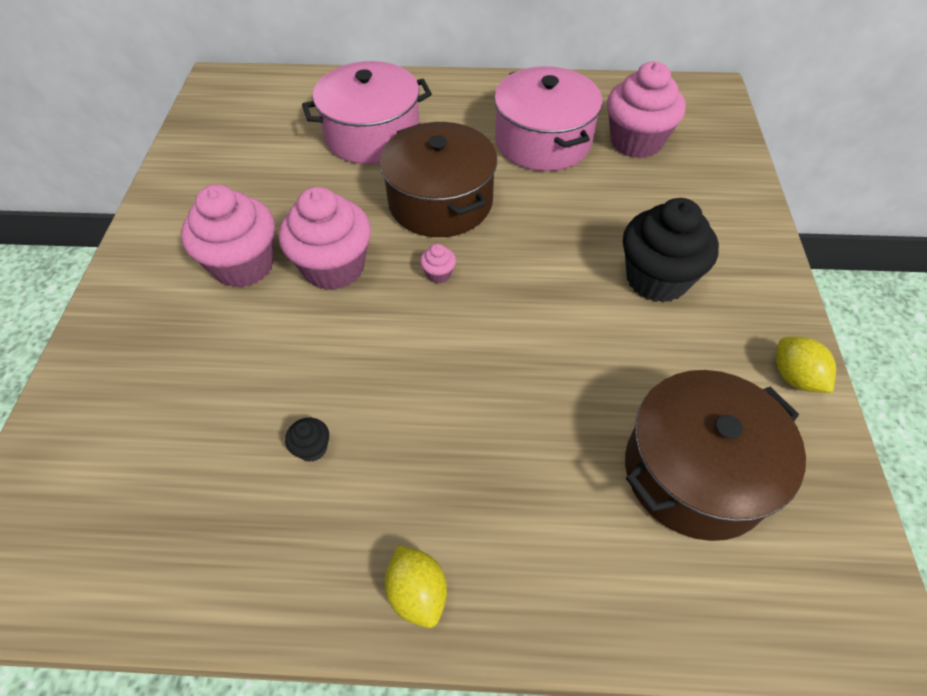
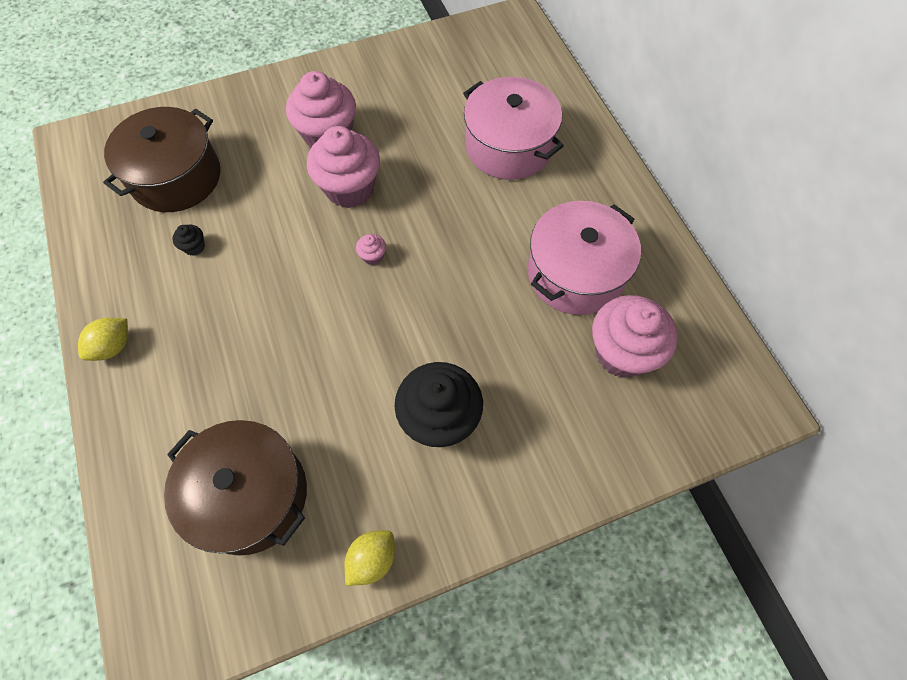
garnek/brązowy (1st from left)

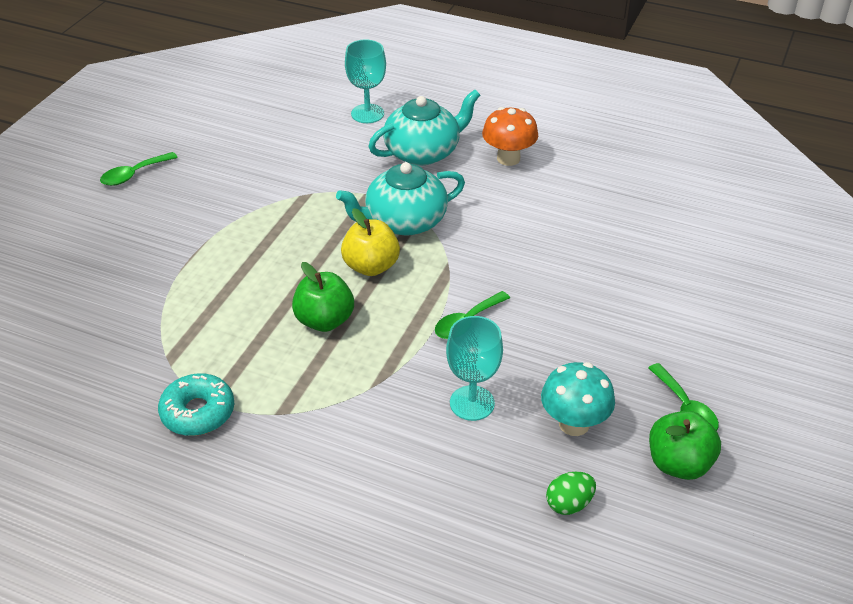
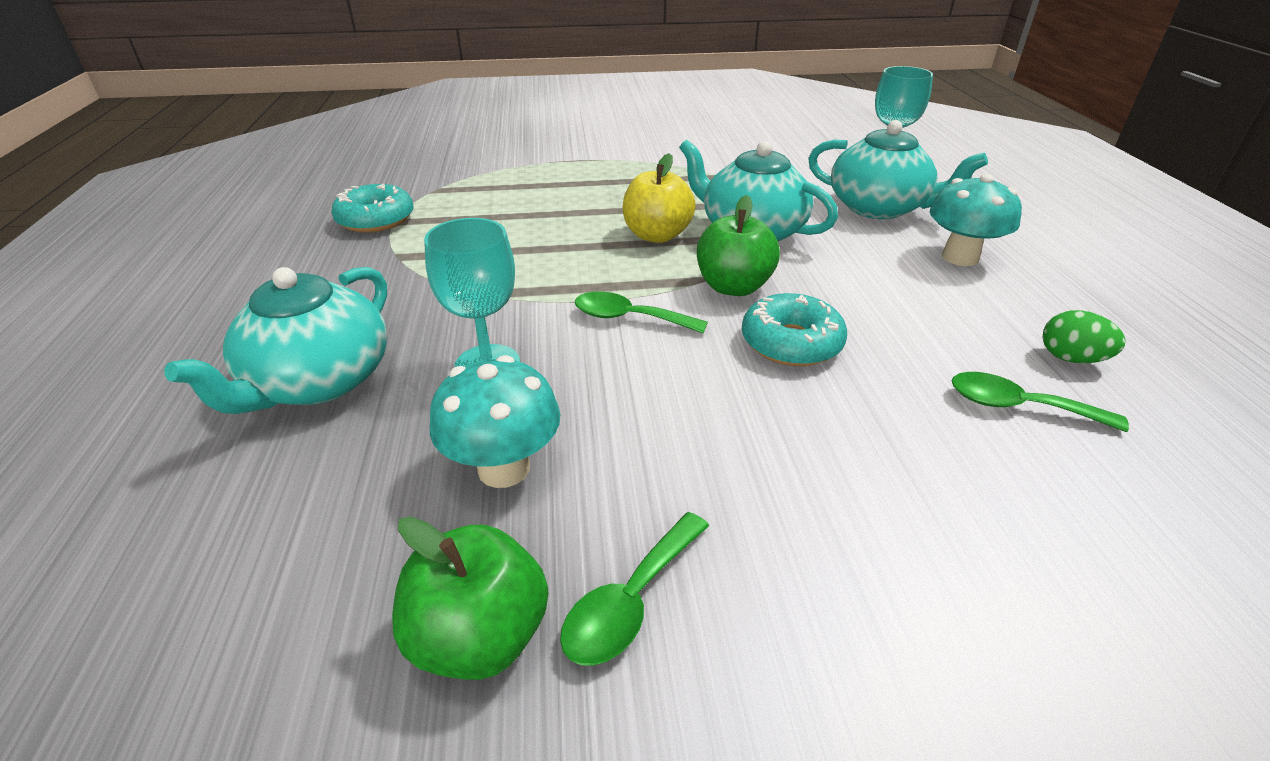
imbryk/turkusowy (1st from left)
jabłko/zielony (2nd from left)
donut/turkusowy (2nd from left)
grzyb/turkusowy (2nd from left)
łyżka/zielony (3rd from left)
jajko/zielony

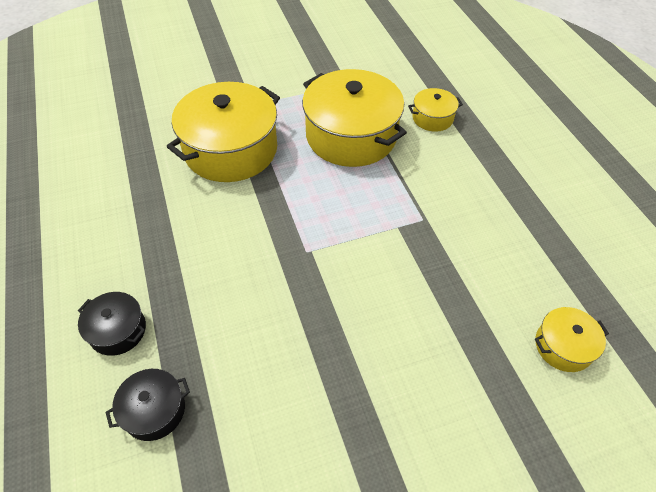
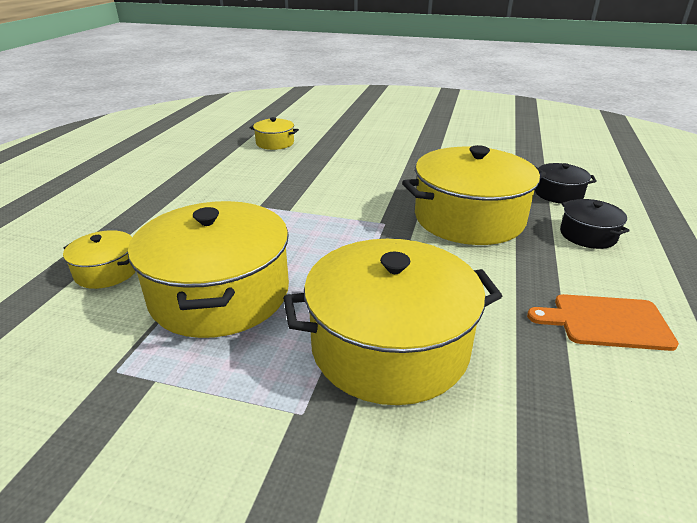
garnek/żółty (5th from left)
deska do krojenia/pomarańczowy

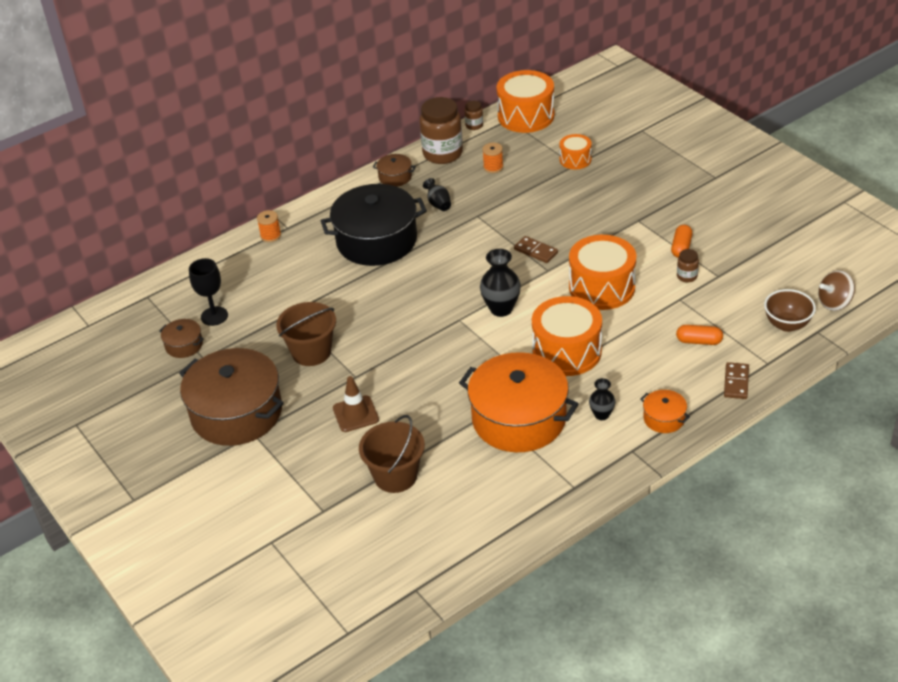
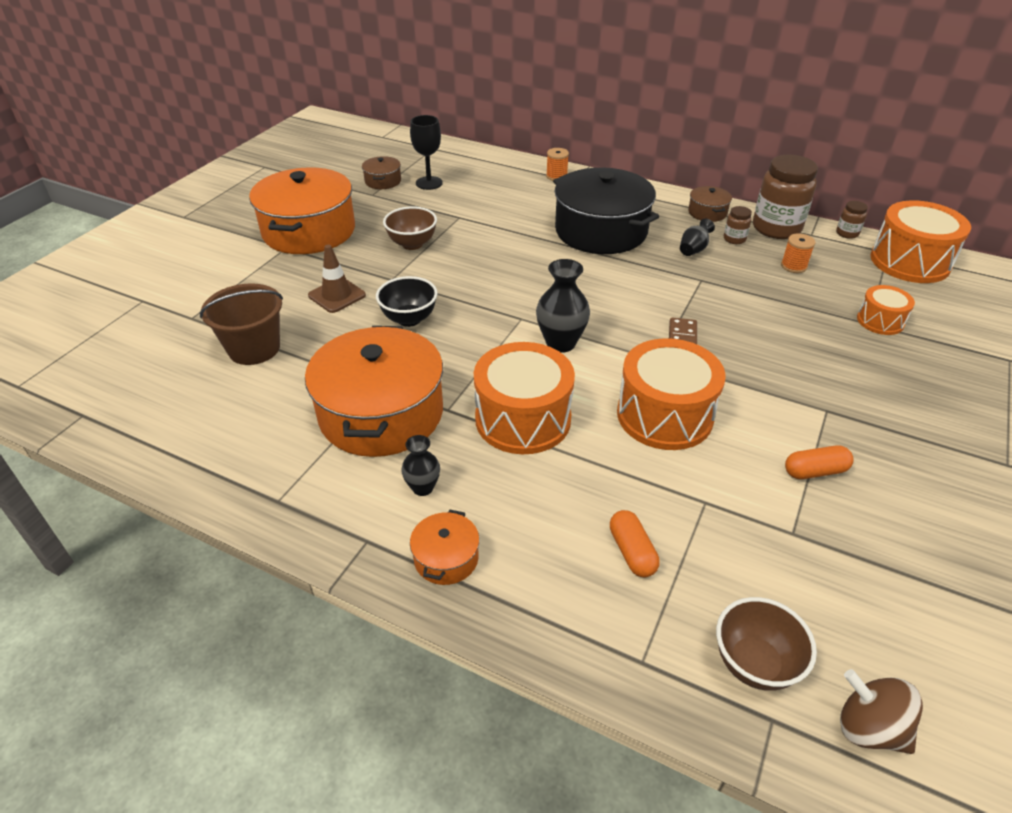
garnek/pomarańczowy (1st from left)
miska/czarny
miska/brązowy (1st from left)
słoik/brązowy (1st from left)
kostka domina/brązowy (2nd from left in the first image)

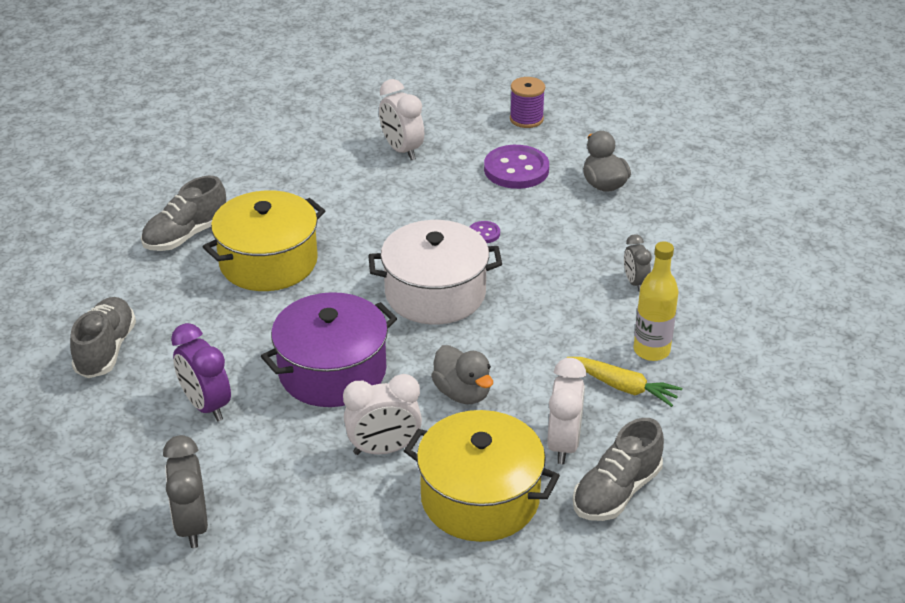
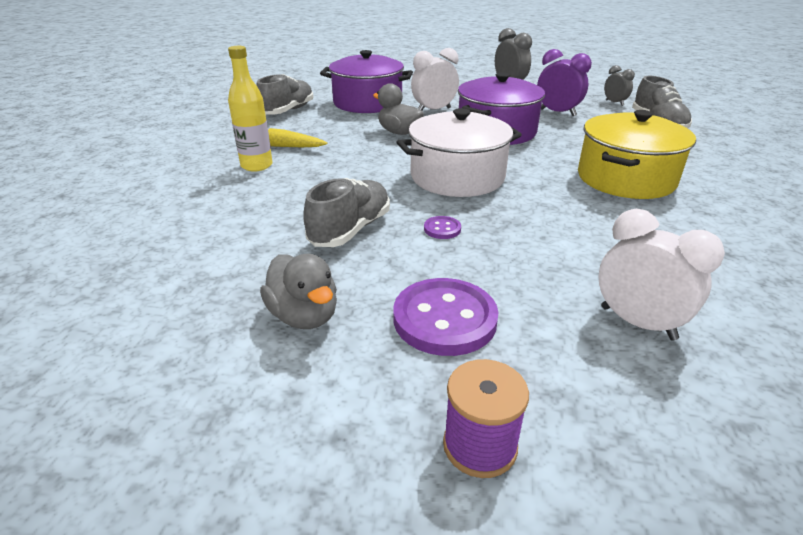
but/szary (2nd from left)
garnek/fioletowy (1st from left)
budzik/szary (2nd from left)
budzik/biały (3rd from left in the first image)

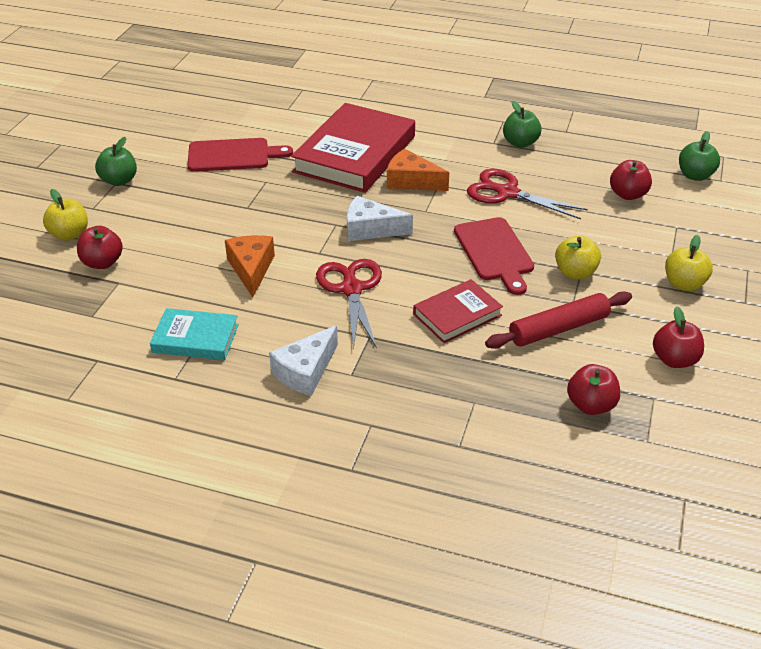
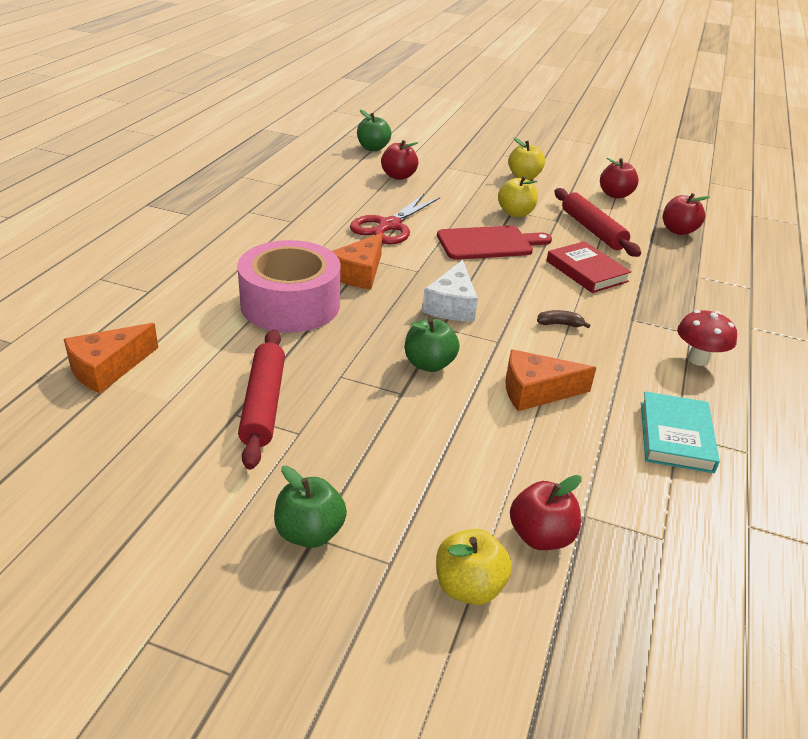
ser/pomarańczowy (1st from left)
taśma klejąca/różowy
wałek do ciasta/czerwony (1st from left)
jabłko/zielony (3rd from left)
banan/brązowy
grzyb/czerwony

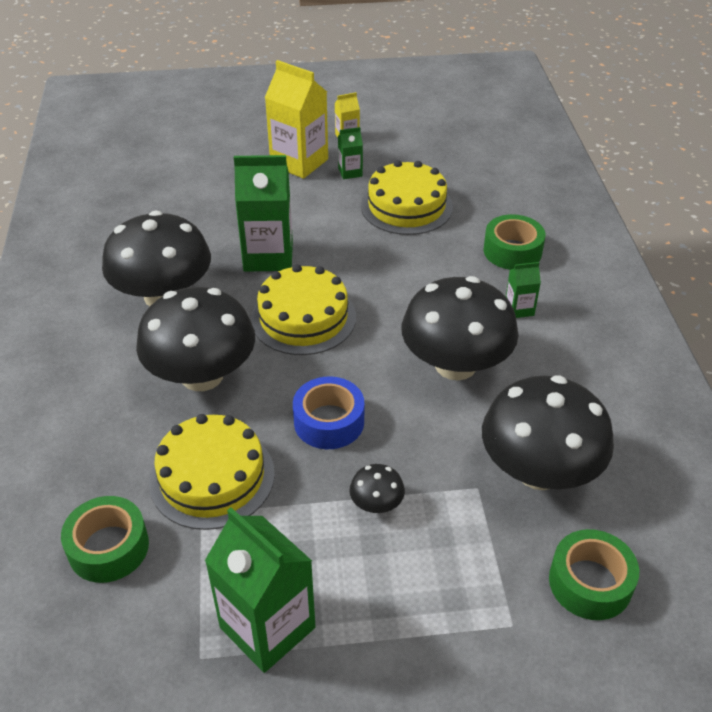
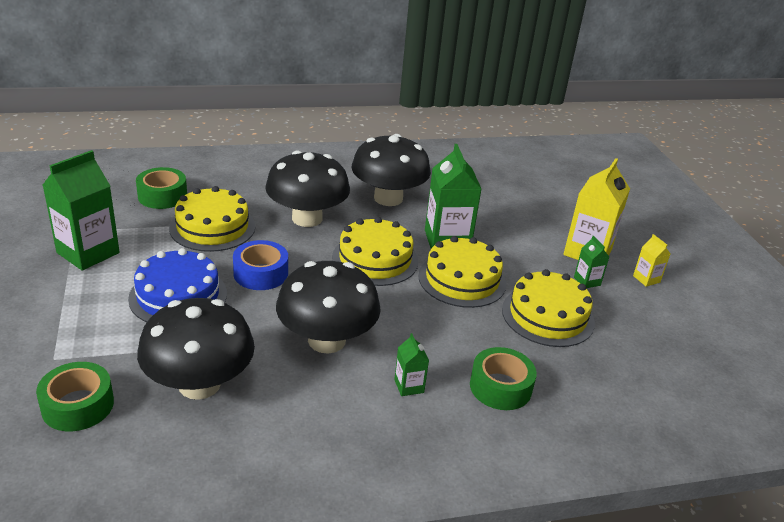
tort/niebieski
tort/żółty (3rd from left)

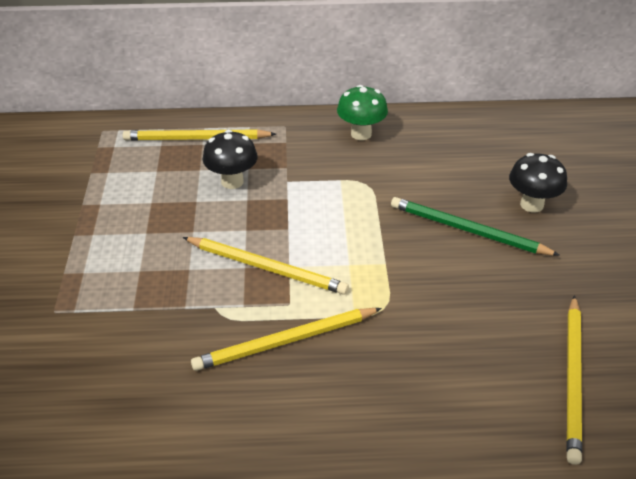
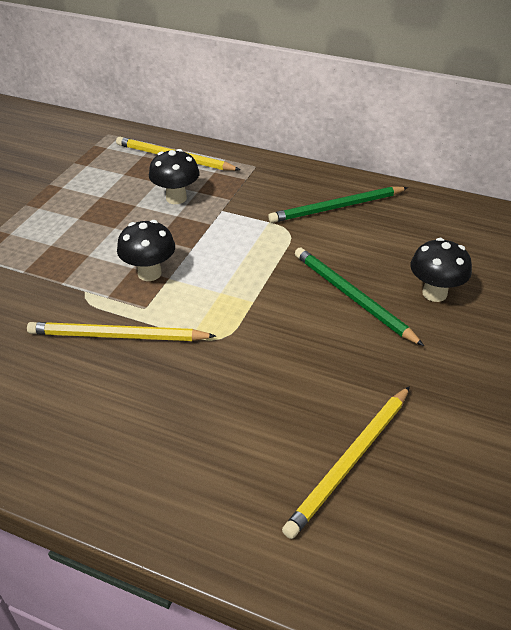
grzyb/czarny (1st from left)
ołówek/zielony (1st from left)
grzyb/zielony

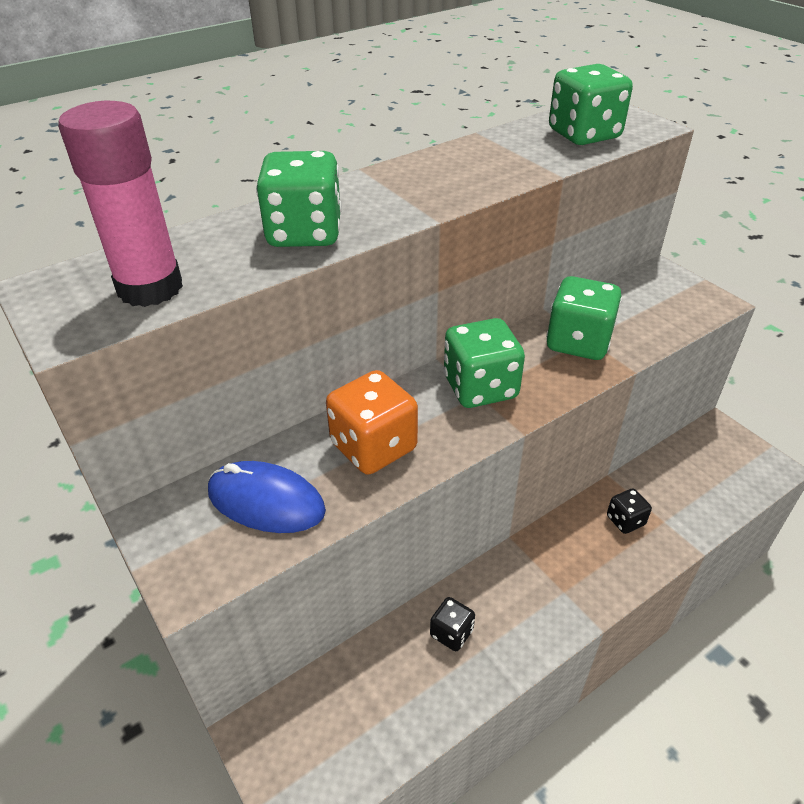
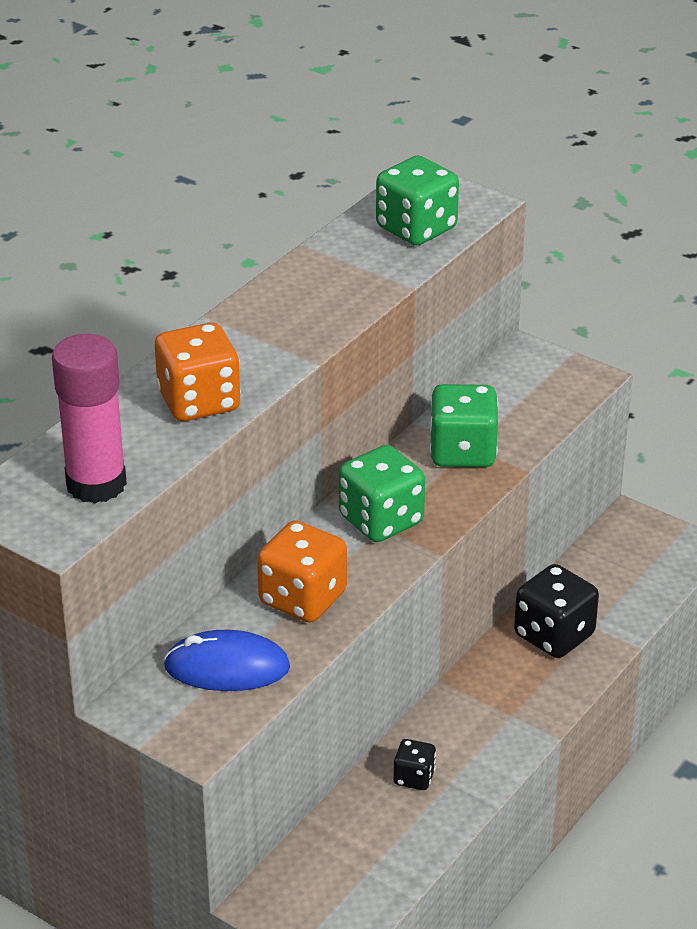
kostka do gry/pomarańczowy (1st from left)
kostka do gry/czarny (2nd from left)

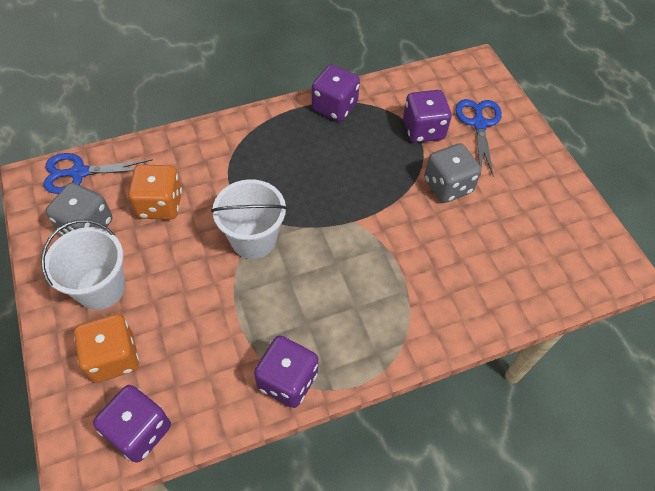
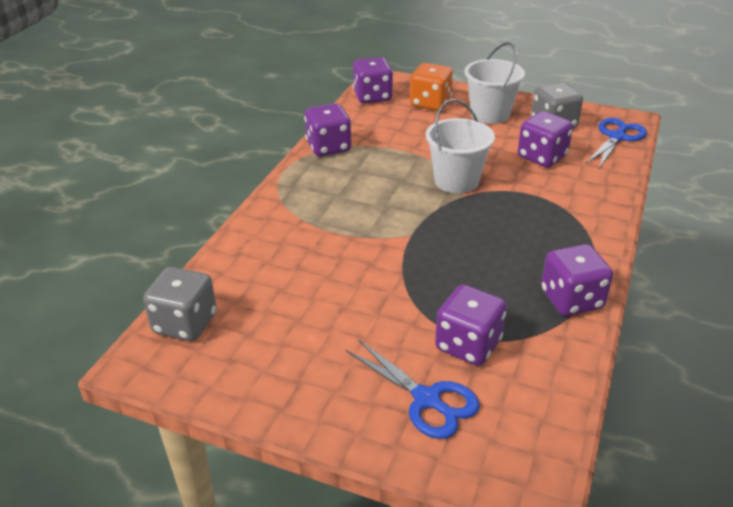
kostka do gry/szary (1st from left)
kostka do gry/fioletowy (4th from left)

